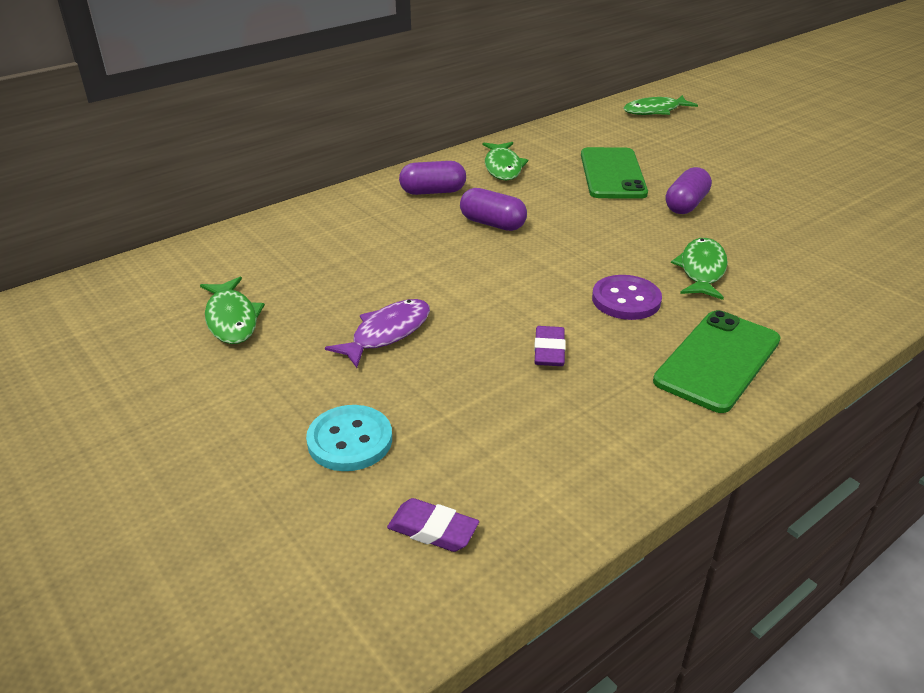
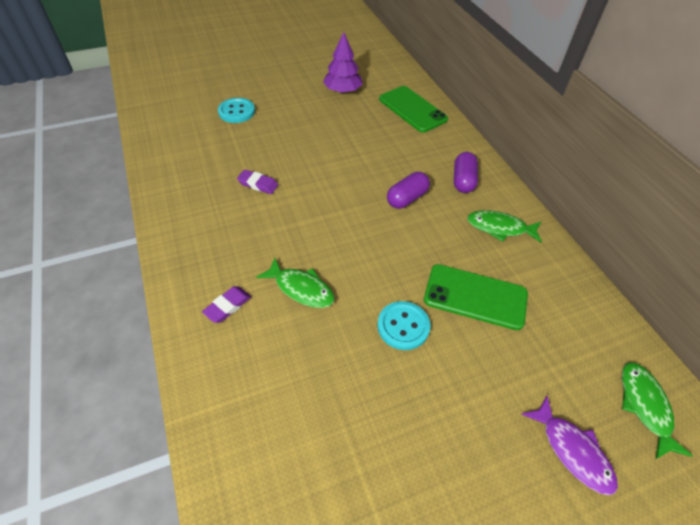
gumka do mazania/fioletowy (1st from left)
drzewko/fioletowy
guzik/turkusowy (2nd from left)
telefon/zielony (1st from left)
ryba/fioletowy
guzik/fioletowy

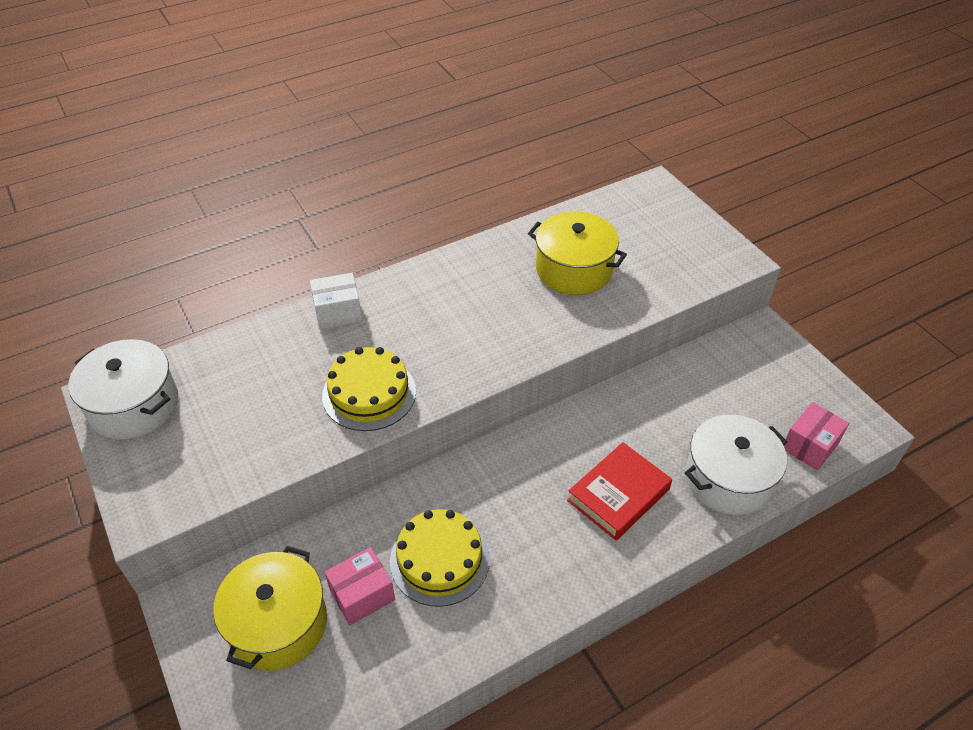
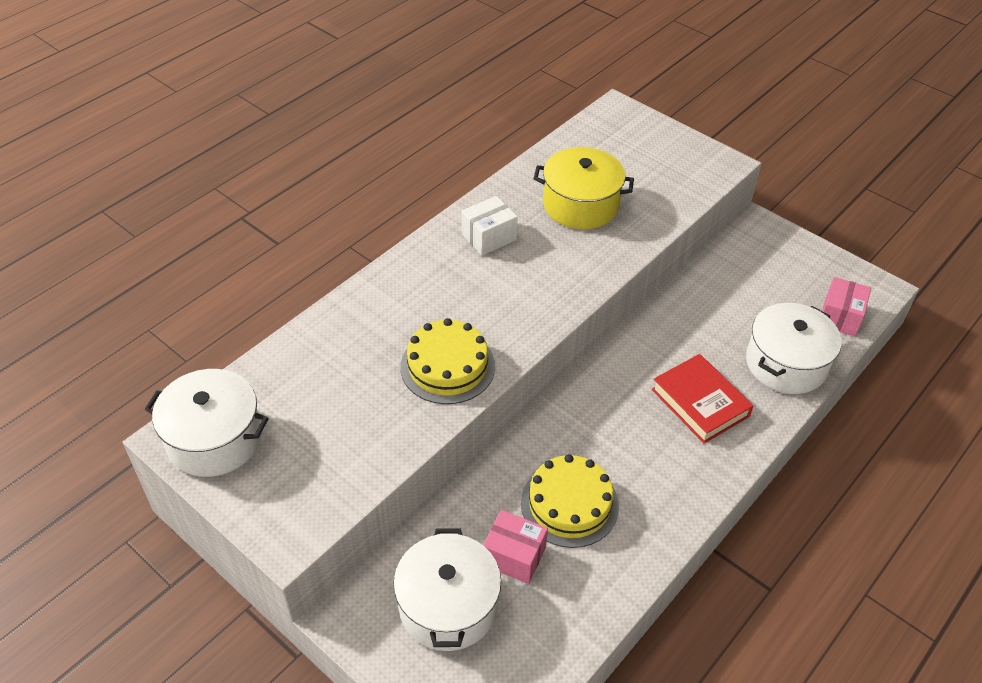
garnek/biały (2nd from left)
pudełko/biały
pudełko/różowy (1st from left)
książka/czerwony

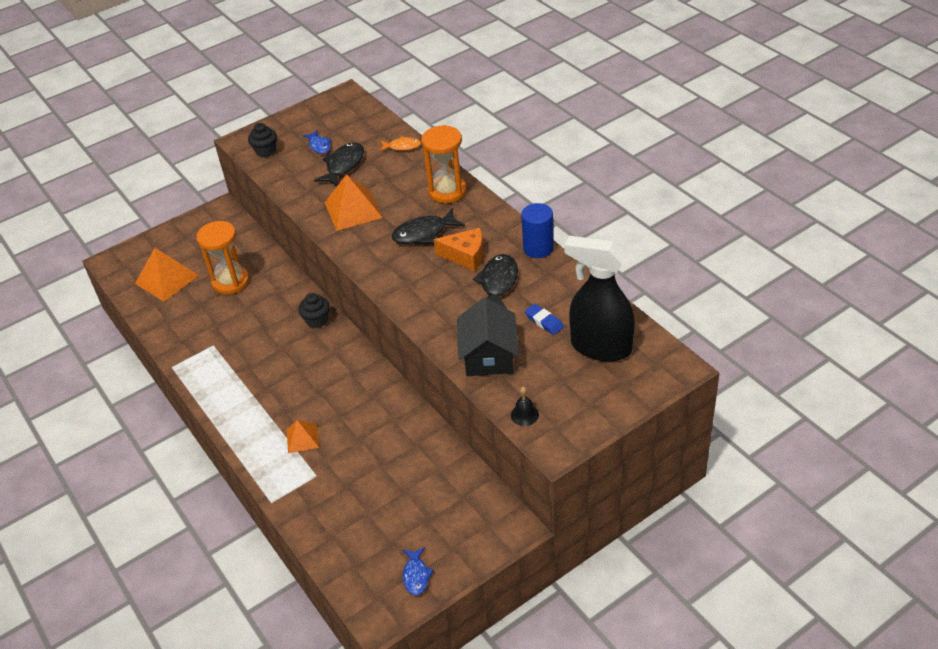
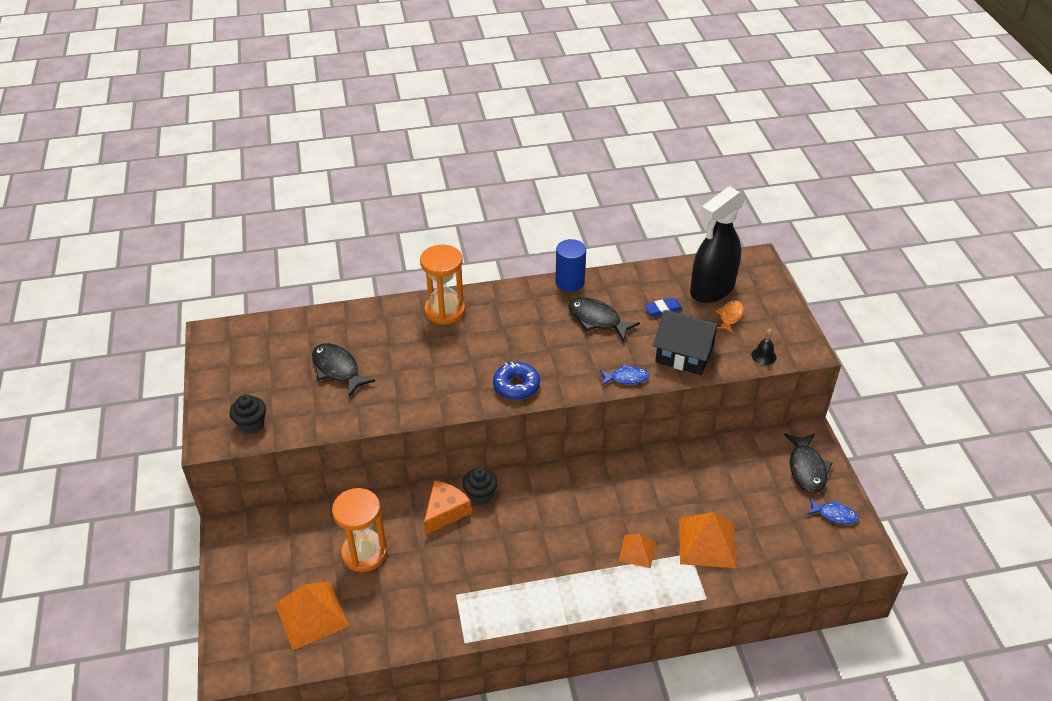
ser/pomarańczowy
donut/niebieski
ryba/niebieski (1st from left)
piramida/pomarańczowy (3rd from left)
ryba/pomarańczowy
ryba/czarny (3rd from left)

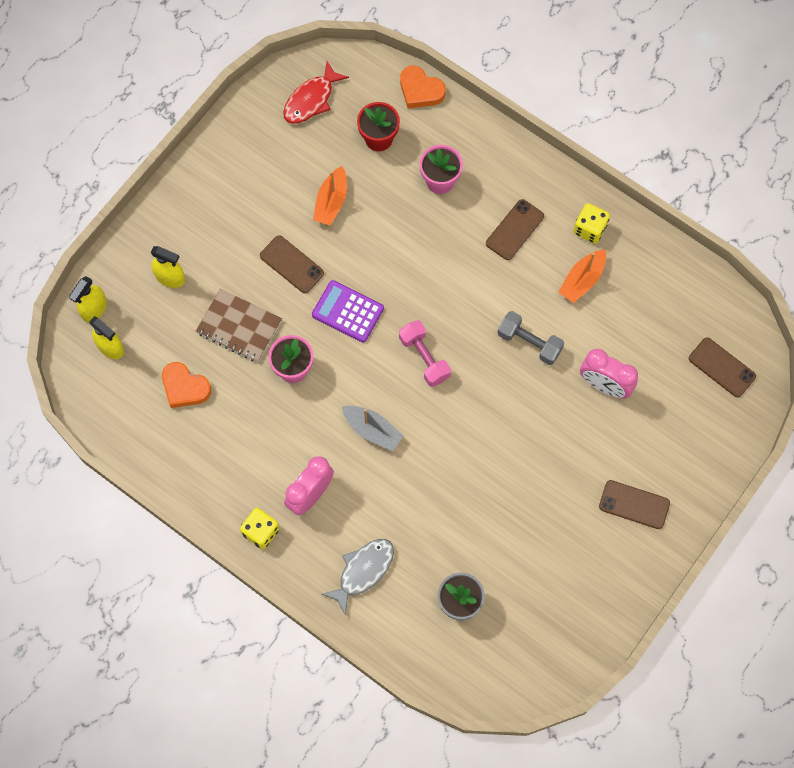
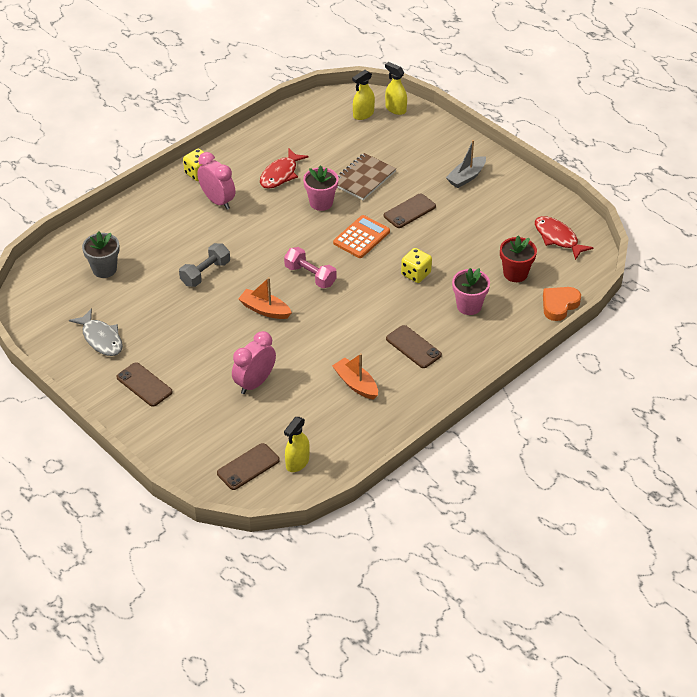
ryba/szary
telefon/brązowy (1st from left)
hantel/szary
łódka/pomarańczowy (1st from left)
ryba/czerwony (1st from left)
hantel/różowy
spryskiwacz/żółty (1st from left)
kalkulator/pomarańczowy
kostka do gry/żółty (2nd from left)
łódka/szary
serce/pomarańczowy (1st from left in the first image)

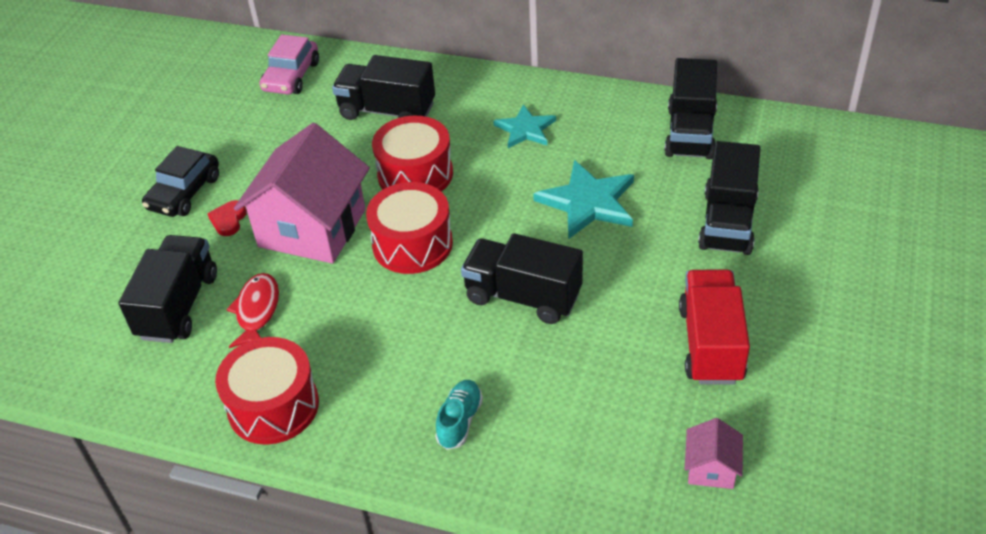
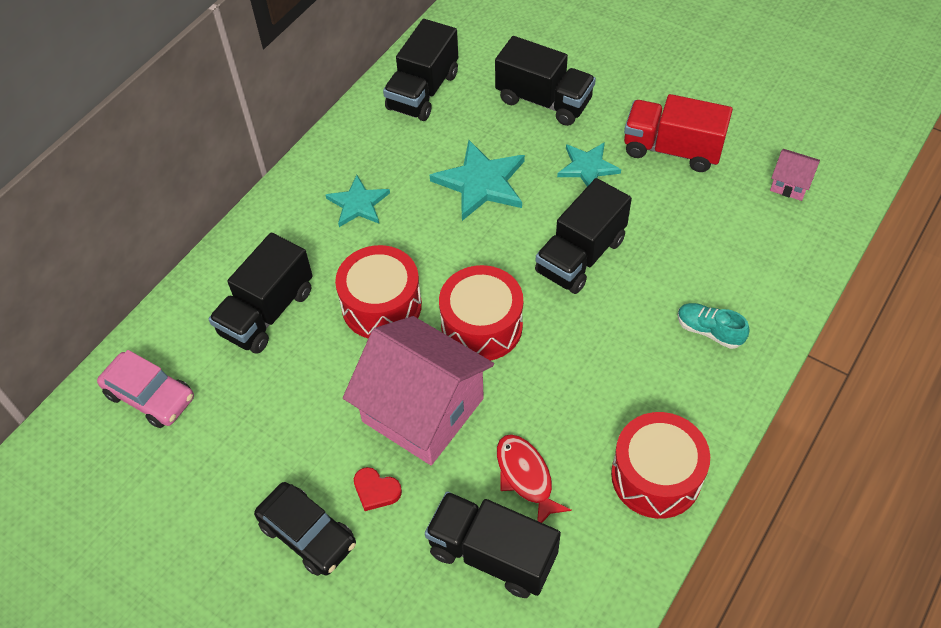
ciężarówka/czarny (2nd from left)
ryba/czerwony
gwiazda/turkusowy (3rd from left)

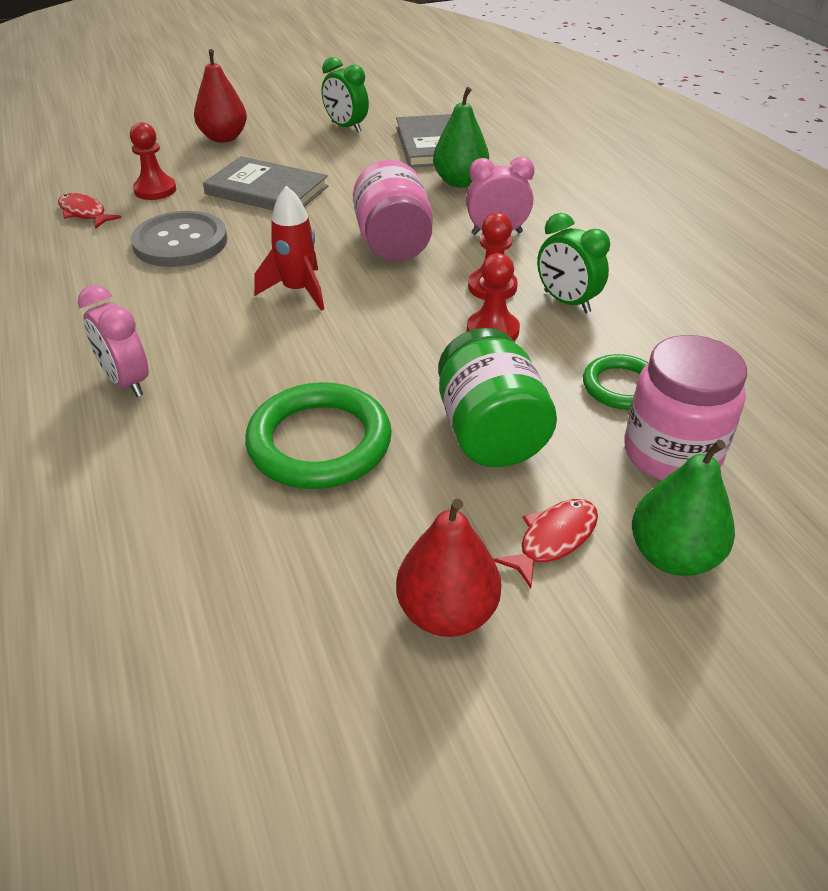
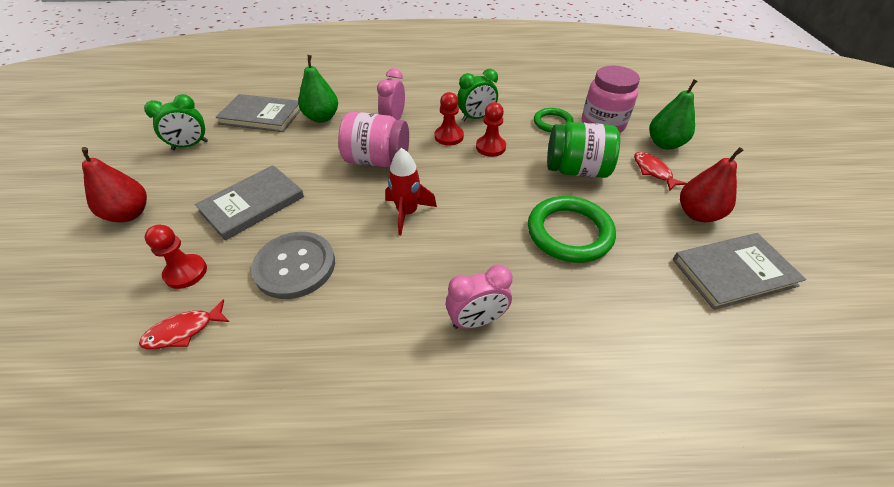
książka/szary (3rd from left)

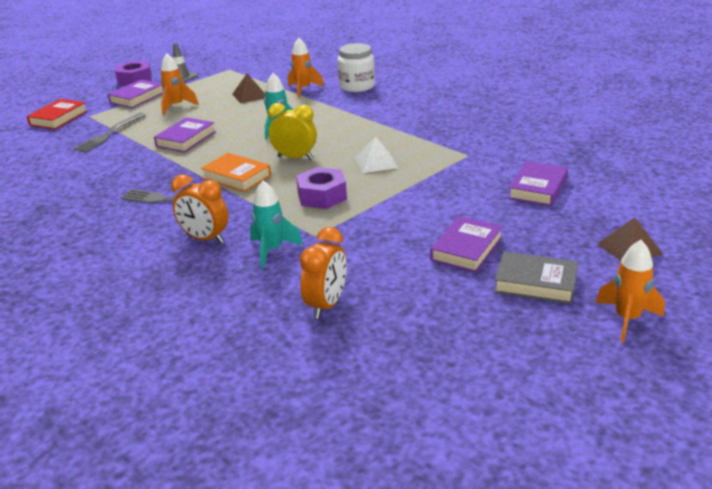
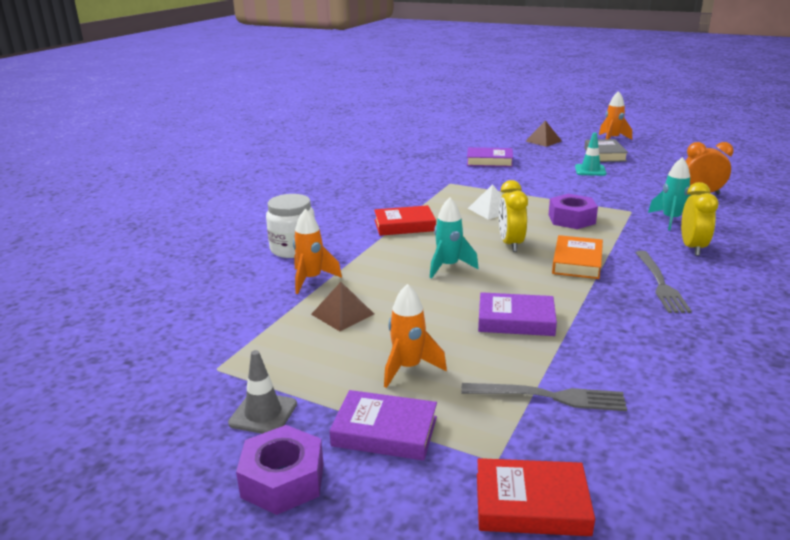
książka/czerwony (1st from left)
pachołek/turkusowy
budzik/żółty (2nd from left)

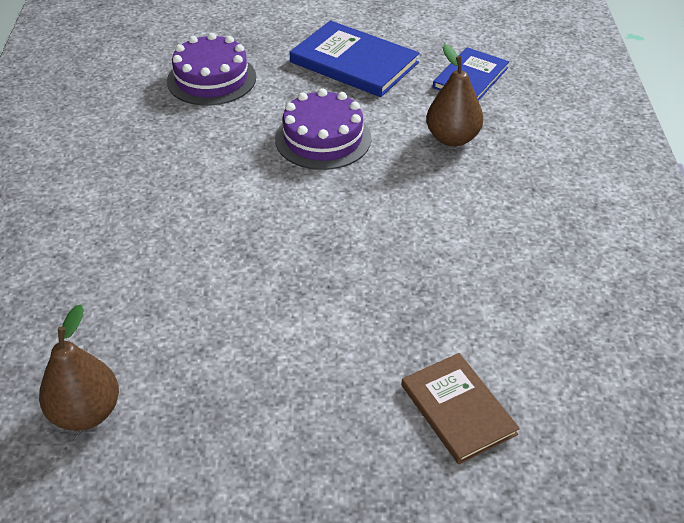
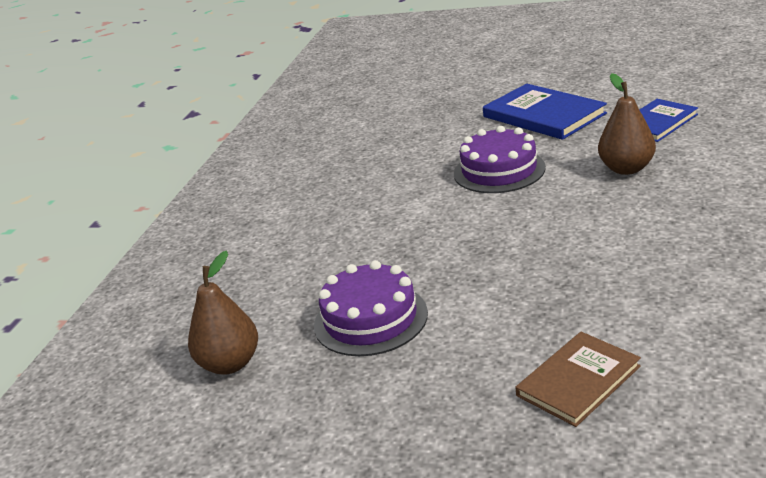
tort/fioletowy (1st from left)
książka/brązowy

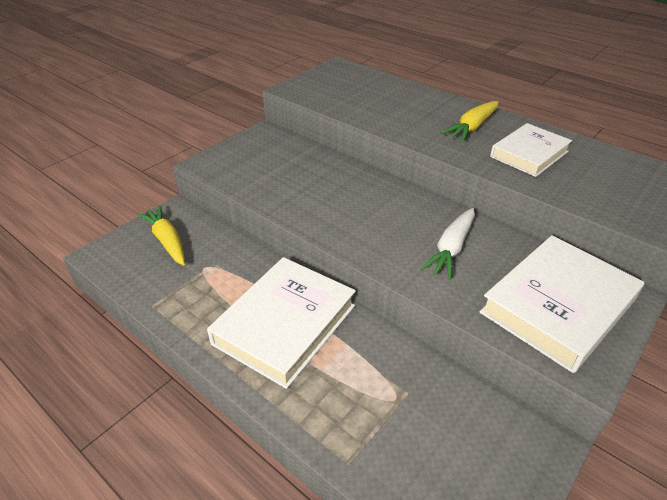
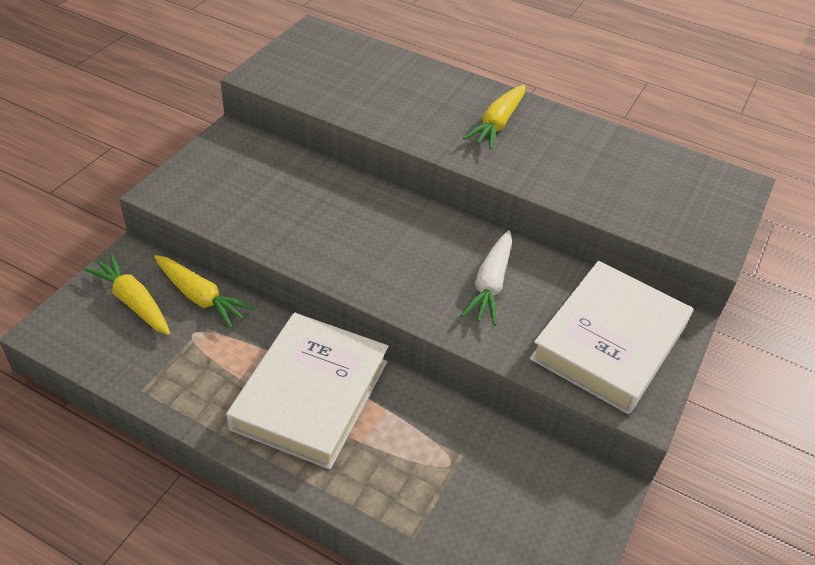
marchewka/żółty (2nd from left)
książka/biały (2nd from left in the first image)

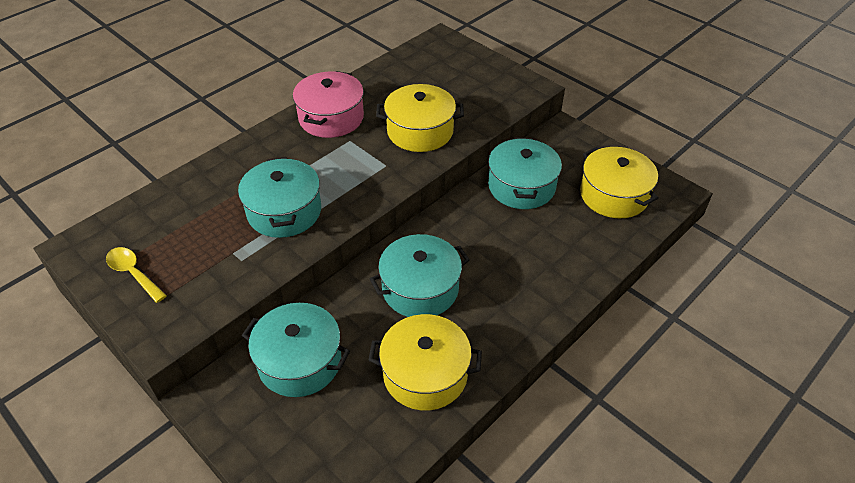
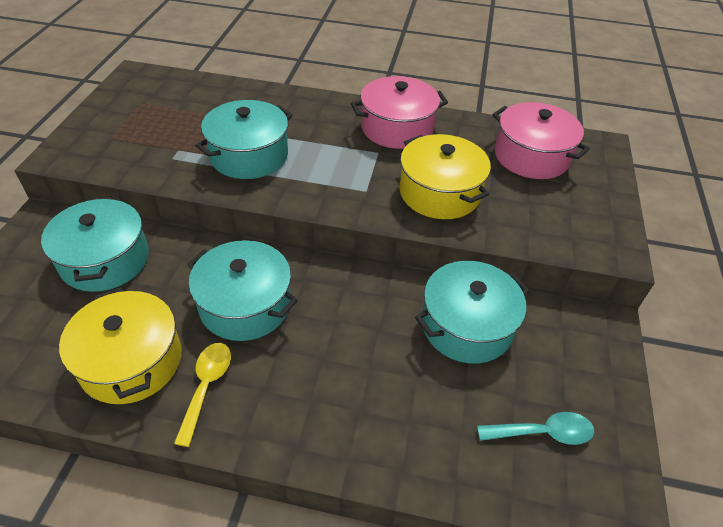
łyżka/żółty
łyżka/turkusowy
garnek/różowy (2nd from left)

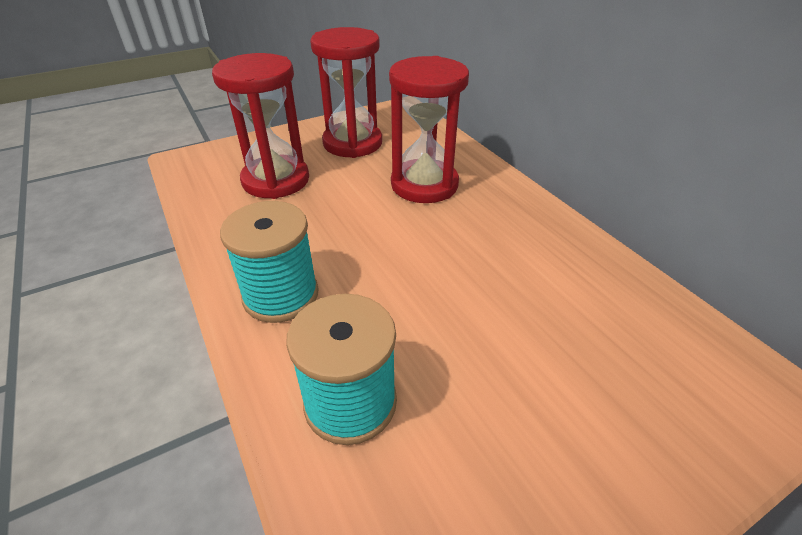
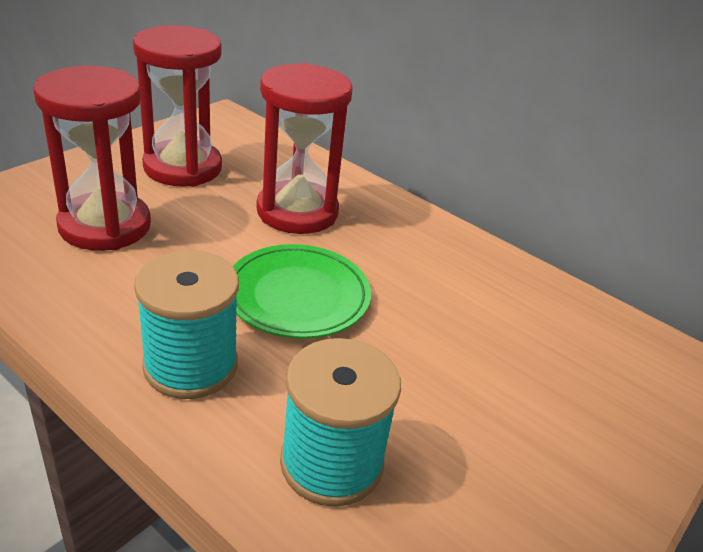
talerz/zielony

